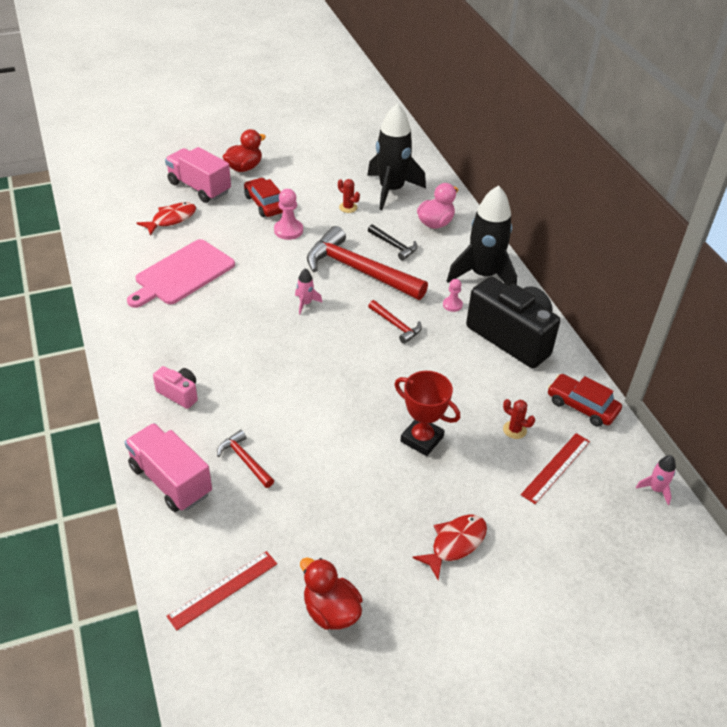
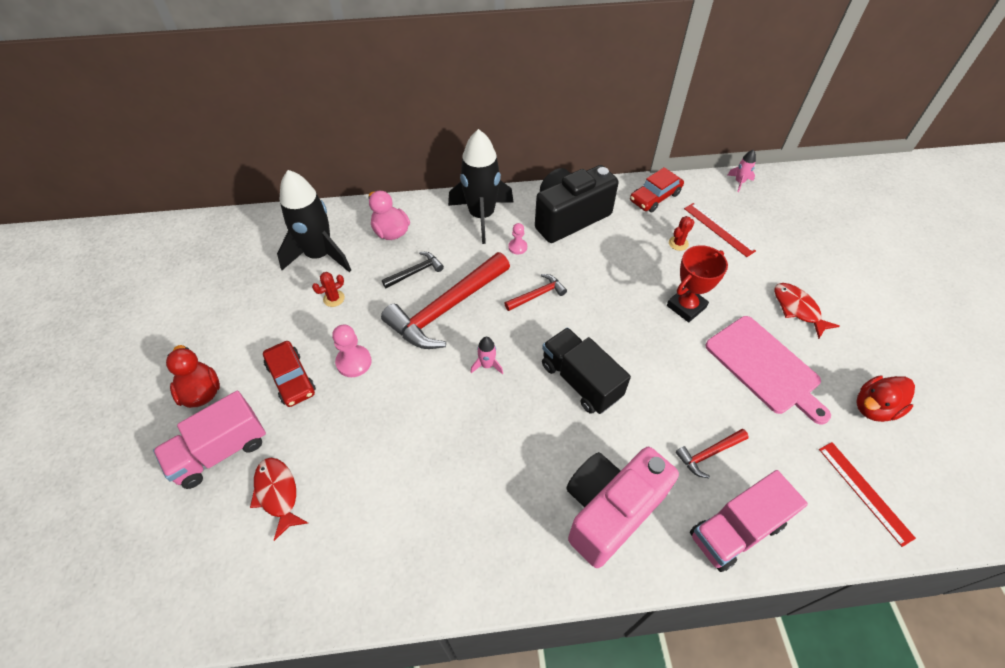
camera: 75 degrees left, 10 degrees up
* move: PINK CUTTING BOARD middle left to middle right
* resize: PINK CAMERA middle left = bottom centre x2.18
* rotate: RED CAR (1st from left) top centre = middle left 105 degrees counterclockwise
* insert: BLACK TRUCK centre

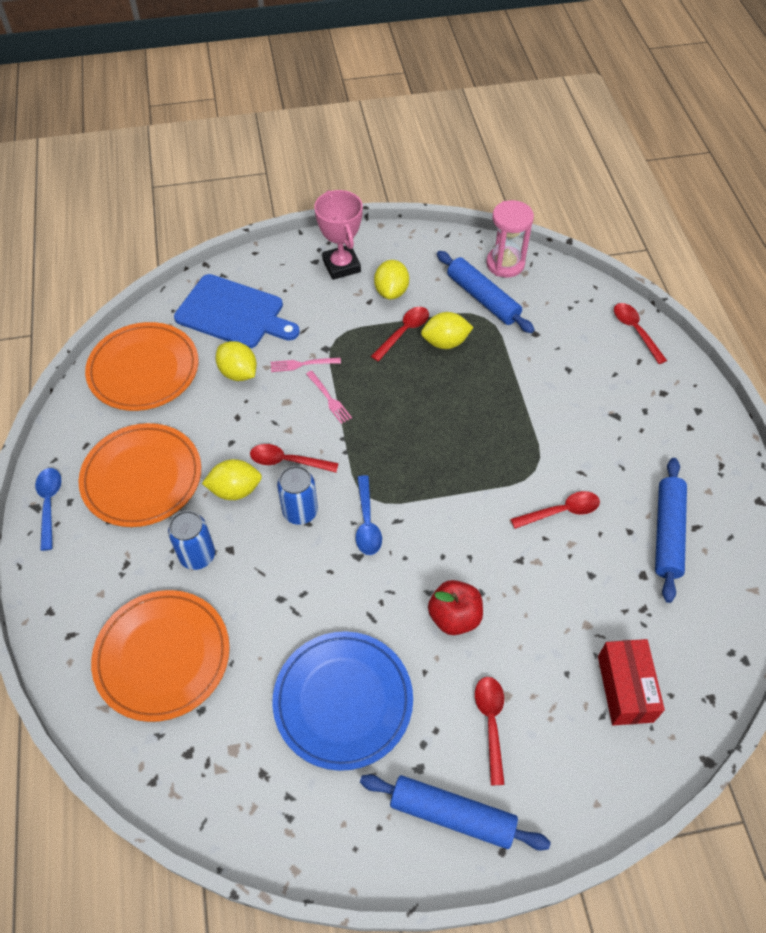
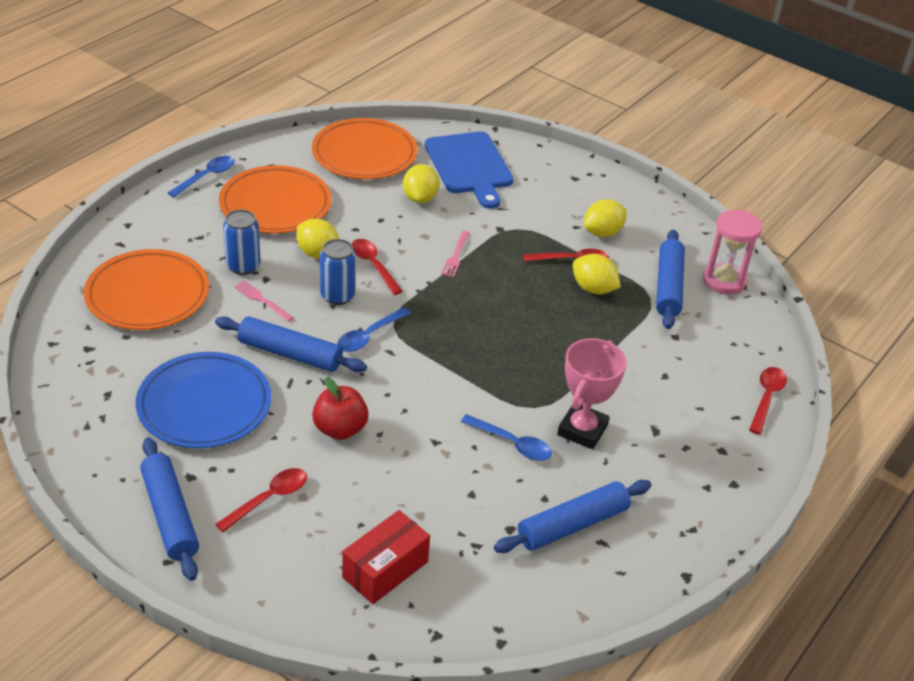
camera: 45 degrees right, 15 degrees down
* move: PINK FORK (1st from left) centre to middle left
* move: PINK TROPHY top centre to centre
* recolor: RED SPOON (4th from left) middle right to BLUE SPOON (3rd from left) centre
* insert: BLUE ROLLING PIN (2nd from left) middle left

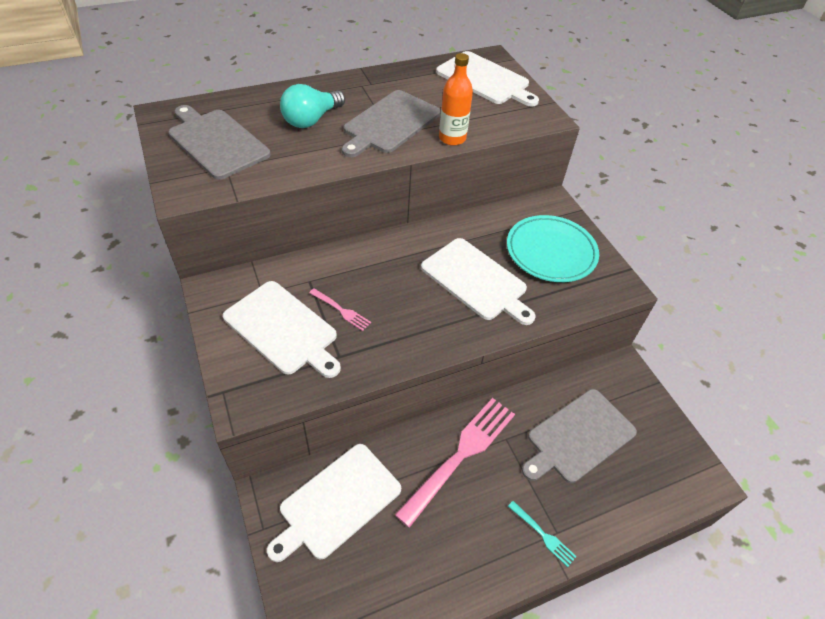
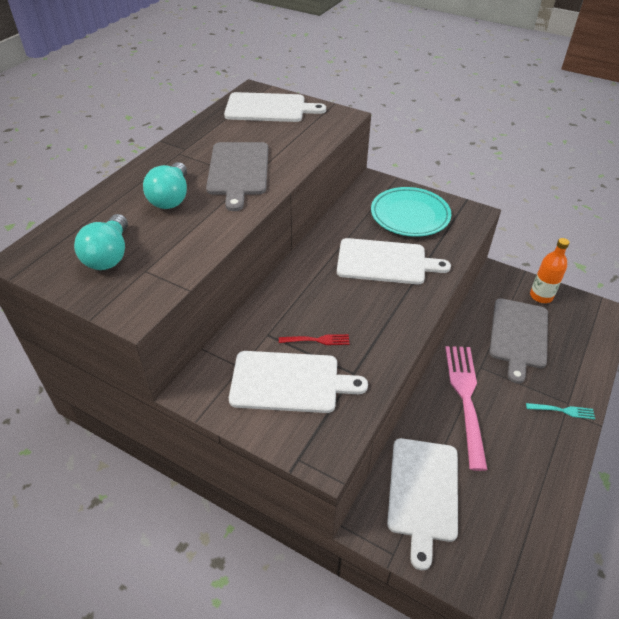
camera: 35 degrees left, 5 degrees down
* replace: GREY CUTTING BOARD (1st from left) top left to TURQUOISE LIGHT BULB (1st from left) middle left
* recolor: PINK FORK (1st from left) centre to RED FORK centre
* move: ORANGE BOTTLE top centre to middle right

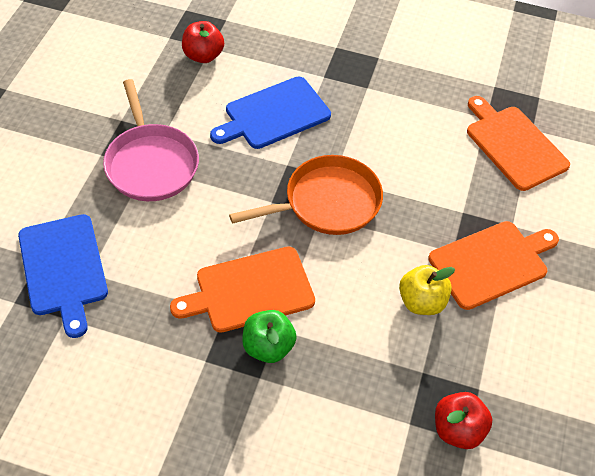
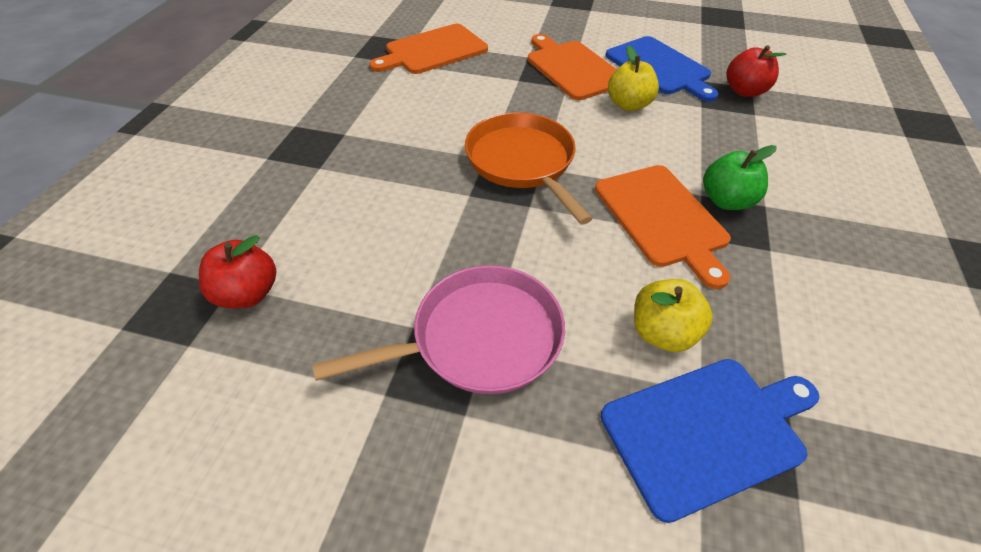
camera: 90 degrees left, 5 degrees down
* move: BLUE CUTTING BOARD (2nd from left in the first image) top centre to BLUE CUTTING BOARD (1st from left) top right
* insert: YELLOW APPLE (2nd from left) middle right

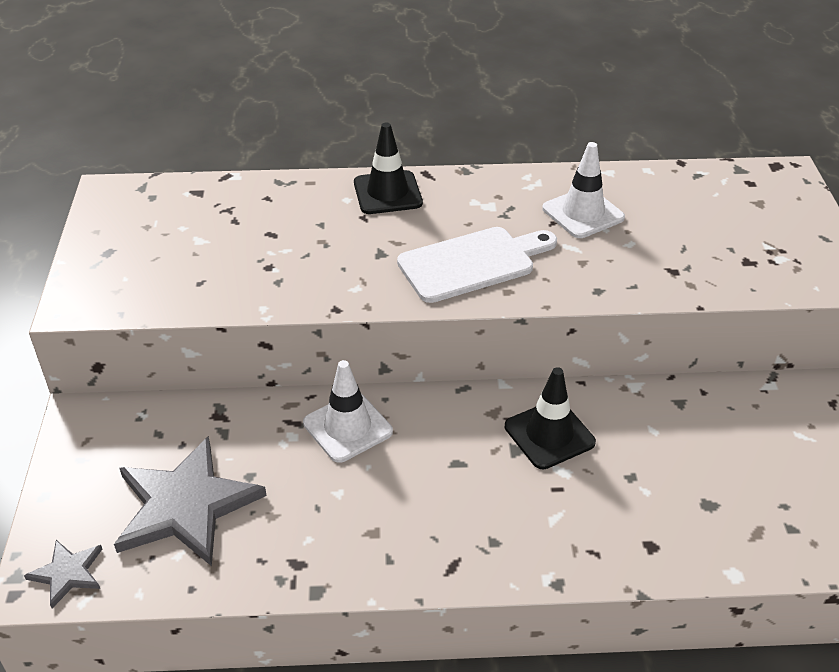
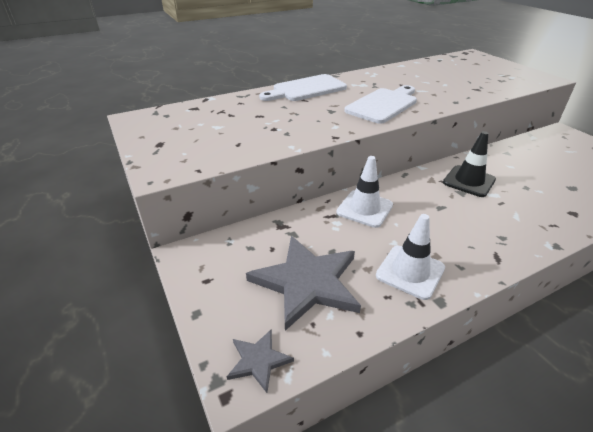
camera: 25 degrees left, 5 degrees down
* replace: BLACK TRAFFIC CONE (1st from left) top centre to WHITE CUTTING BOARD (1st from left) top centre
* move: WHITE TRAFFIC CONE (2nd from left) top right to middle right

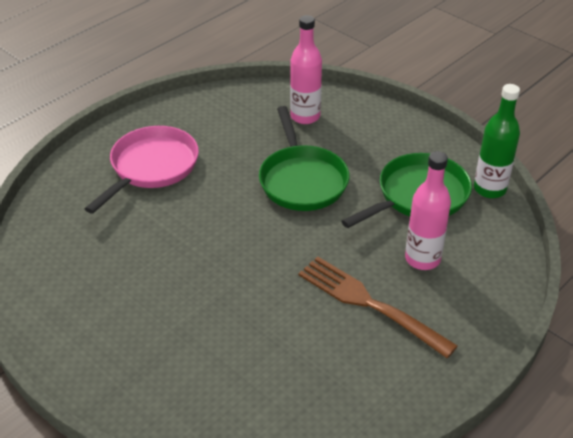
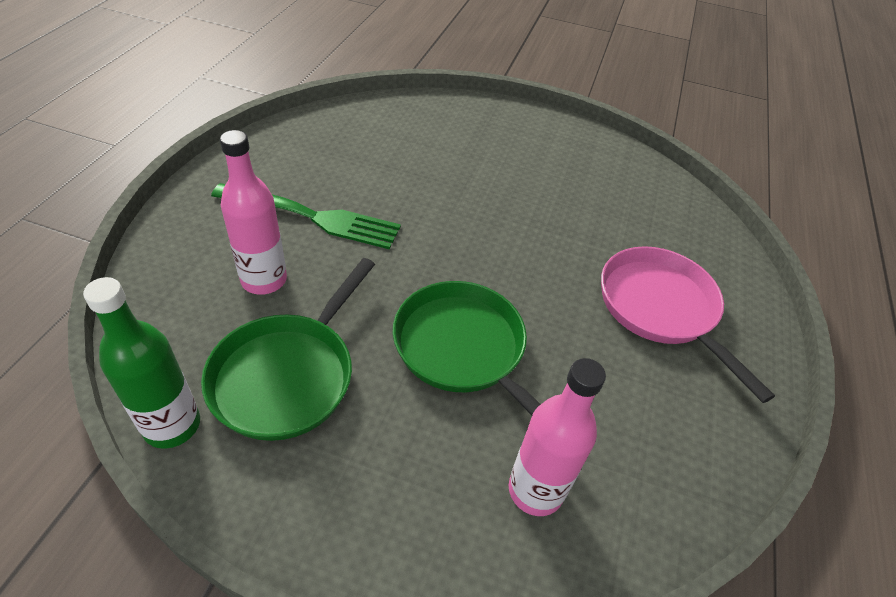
camera: 150 degrees right, 5 degrees up
* rotate: PINK PAN middle left = middle right 150 degrees clockwise
* recolor: BROWN FORK bottom centre to GREEN FORK centre

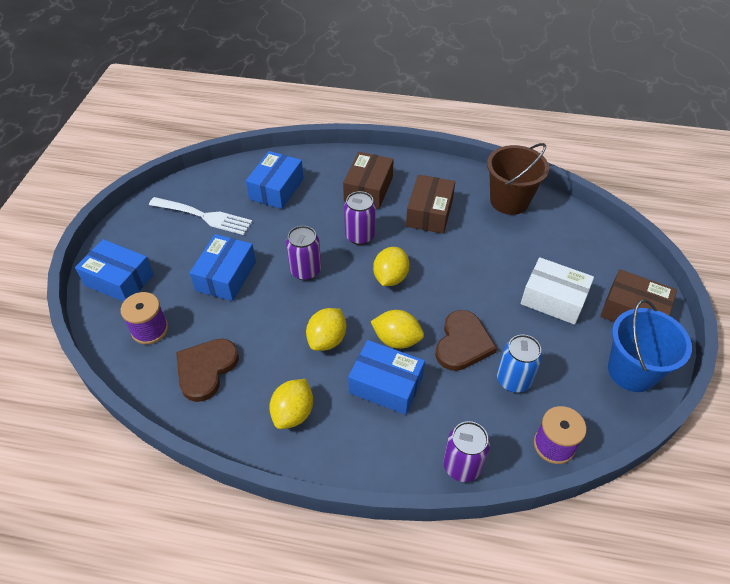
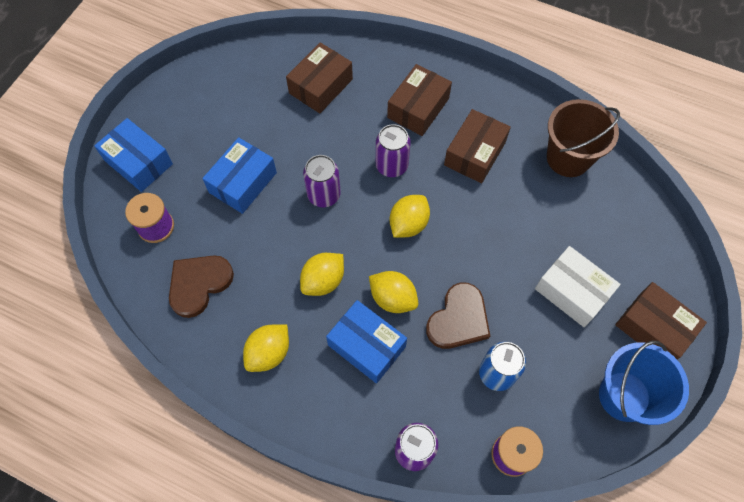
camera: 15 degrees right, 15 degrees up
* delete: WHITE FORK middle left
* recolor: BLUE BOX (3rd from left) top centre to BROWN BOX (1st from left) top centre

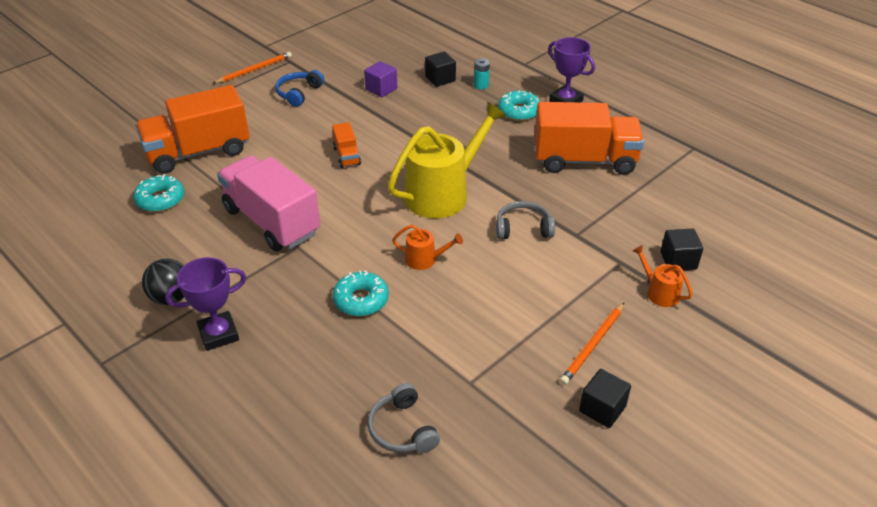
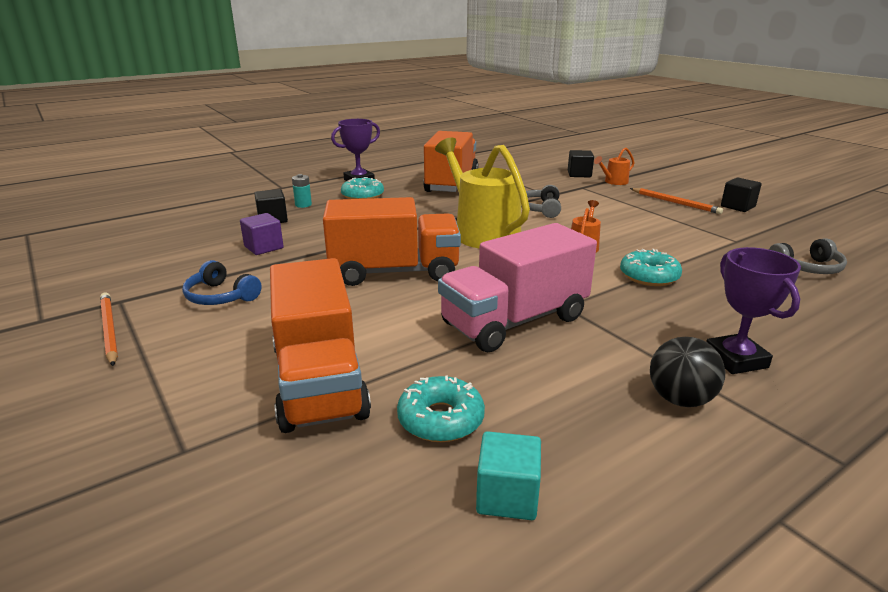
camera: 80 degrees left, 15 degrees down
* resize: ORANGE TRUCK (2nd from left) top centre = centre x2.21
* insert: TURQUOISE CUBE bottom centre

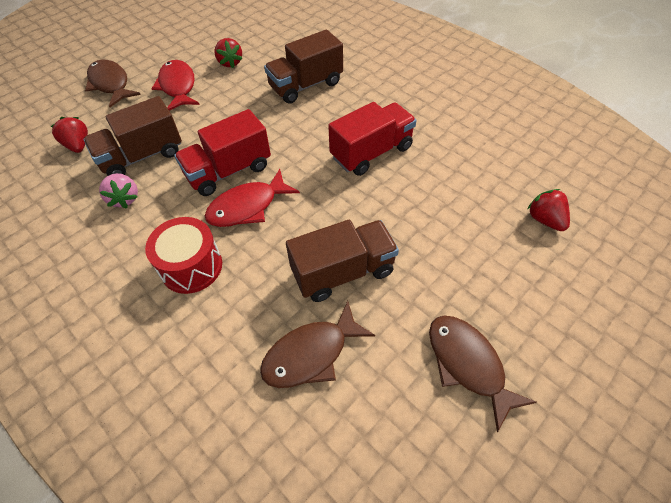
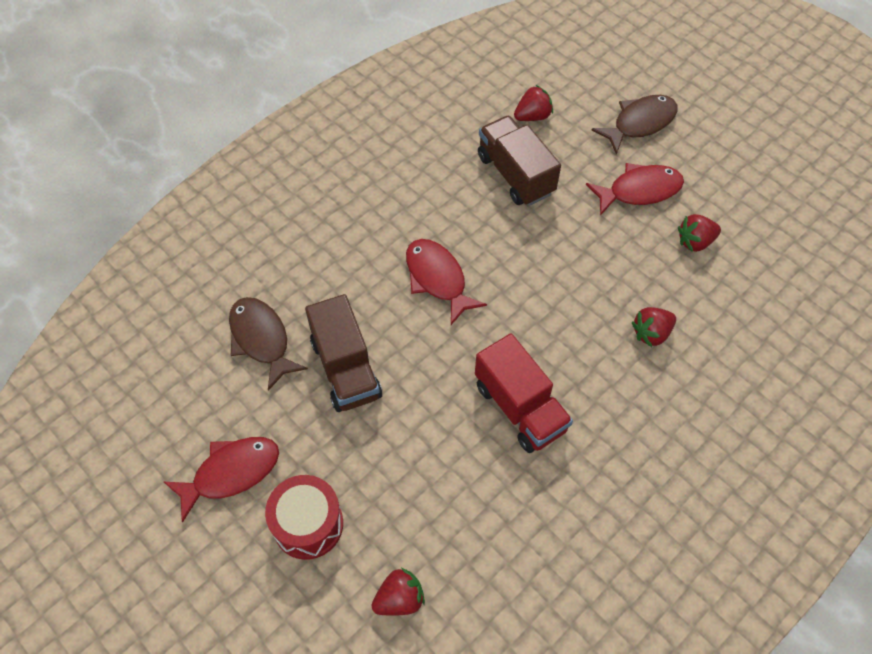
camera: 90 degrees right, 5 degrees up
* delete: PINK STRAWBERRY middle left
* move: RED DRUM middle left to bottom centre
* delete: RED TRUCK (1st from left) top left
* replace: BROWN TRUCK (2nd from left) top centre to RED STRAWBERRY (3rd from left) middle right
* recolor: BROWN FISH (3rd from left) bottom right to RED FISH (1st from left) bottom left

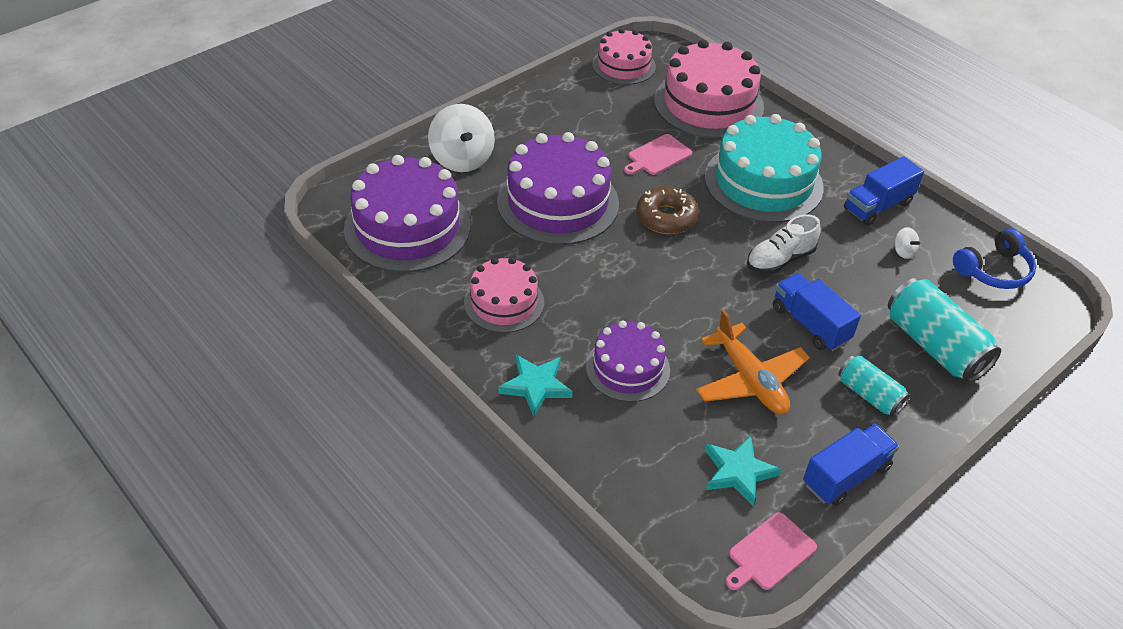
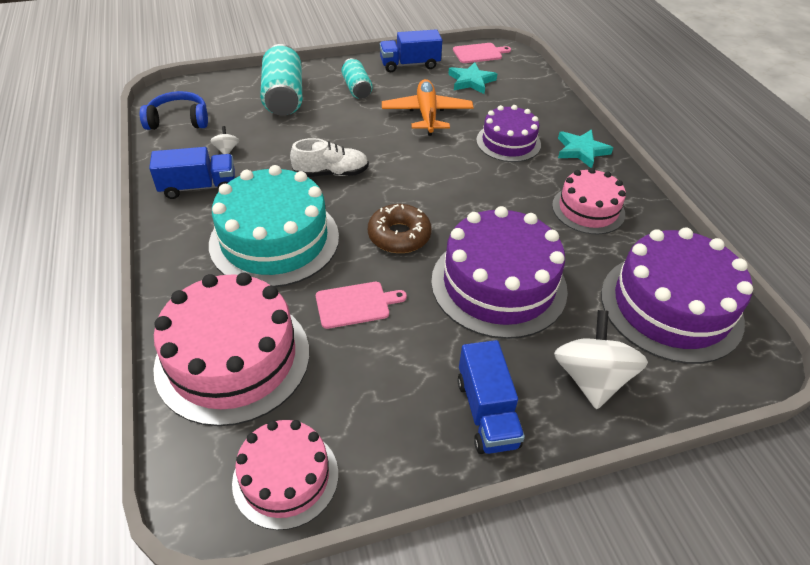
camera: 155 degrees left, 0 degrees up
* move: BLUE TRUCK (1st from left in the first image) middle right to BLUE TRUCK (3rd from left) bottom centre

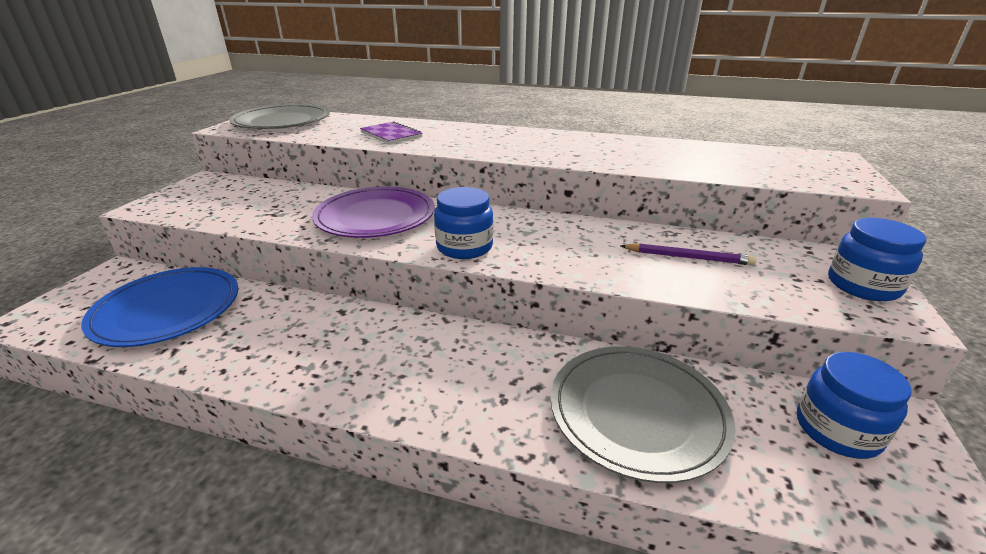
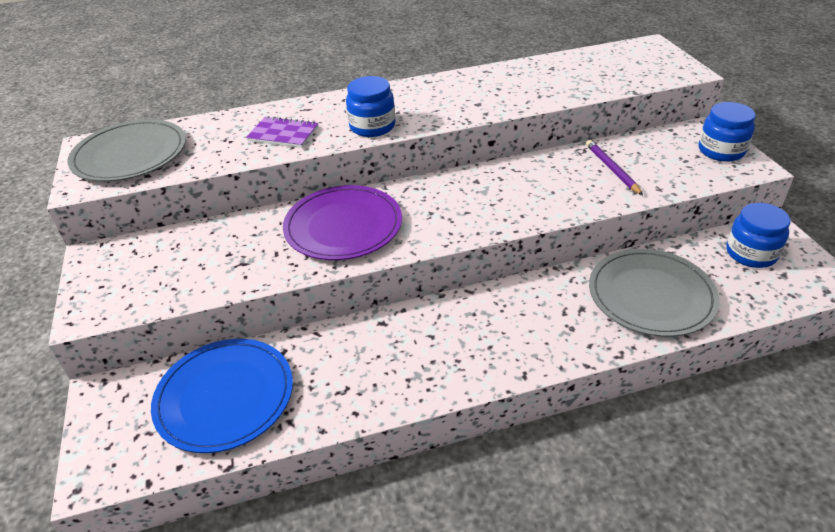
camera: 30 degrees left, 10 degrees up
* move: BLUE JAR (1st from left) centre to top centre
* rotate: PURPLE PENCIL middle right = top right 90 degrees counterclockwise

